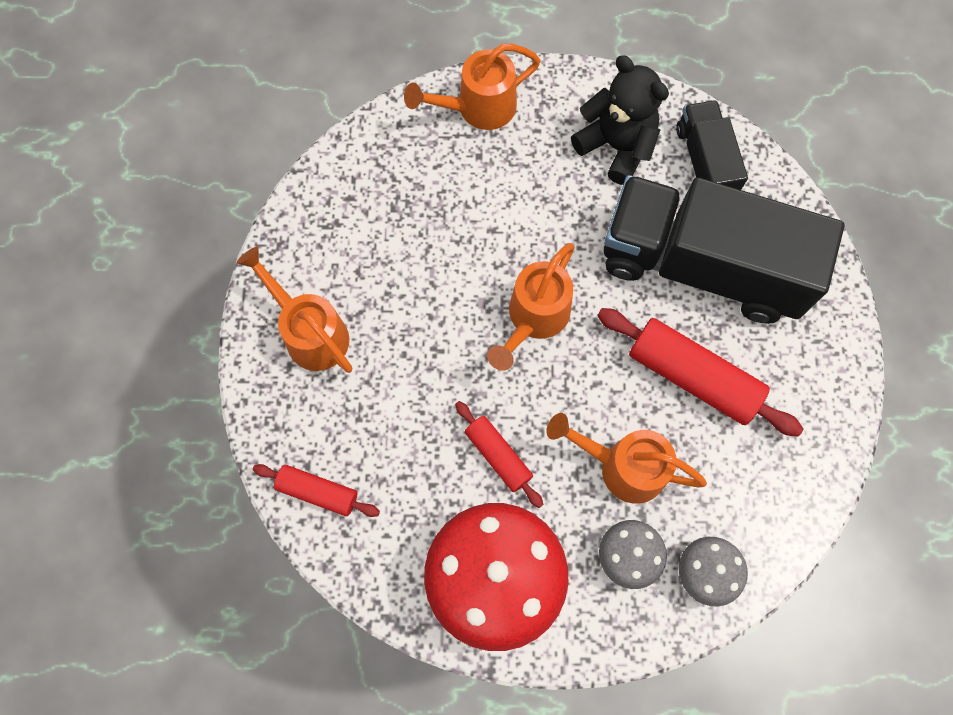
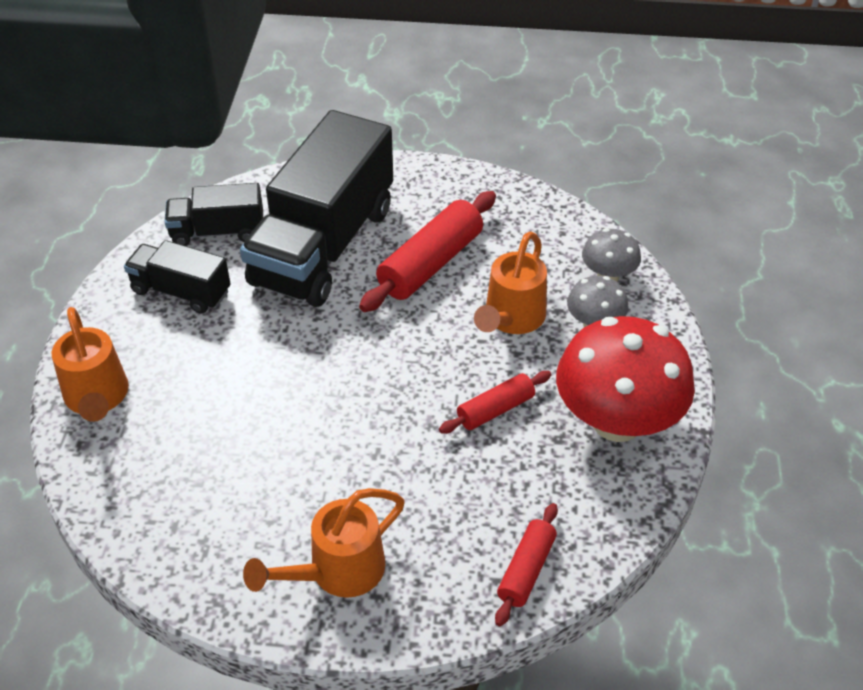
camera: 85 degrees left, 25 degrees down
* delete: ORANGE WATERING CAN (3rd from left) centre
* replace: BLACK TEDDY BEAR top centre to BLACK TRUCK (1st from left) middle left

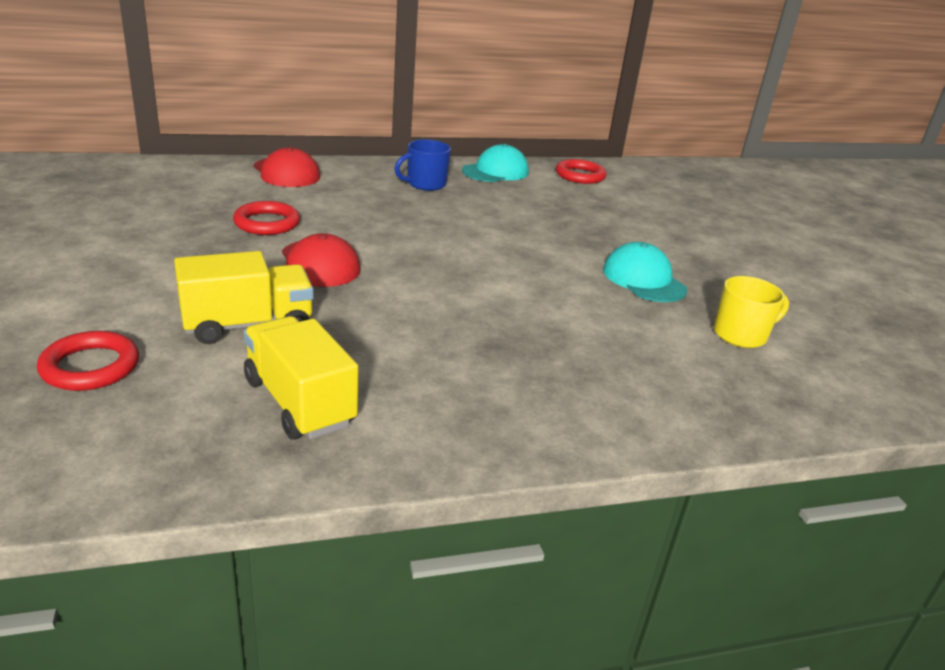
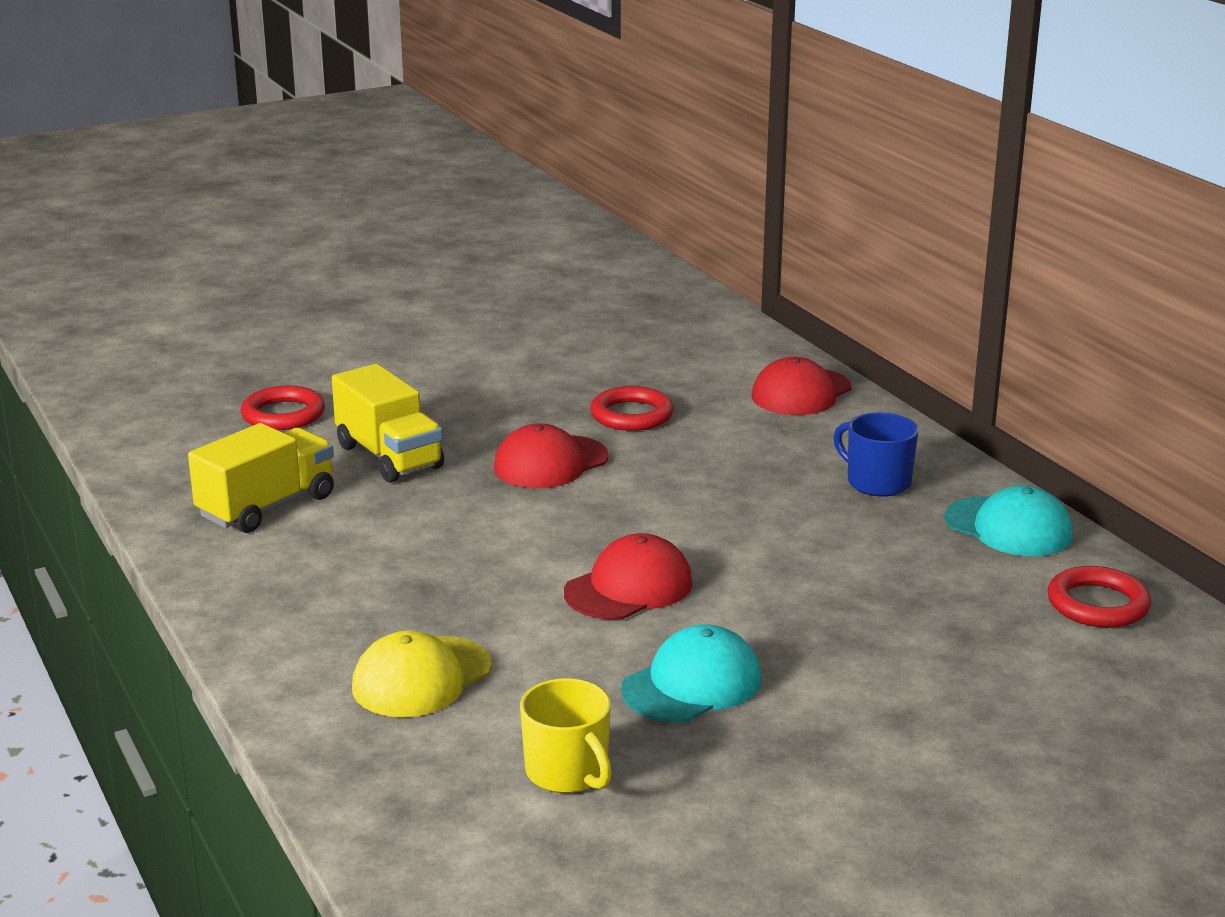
camera: 80 degrees right, 5 degrees down
* insert: YELLOW CAP bottom centre
* insert: RED CAP (2nd from left) centre

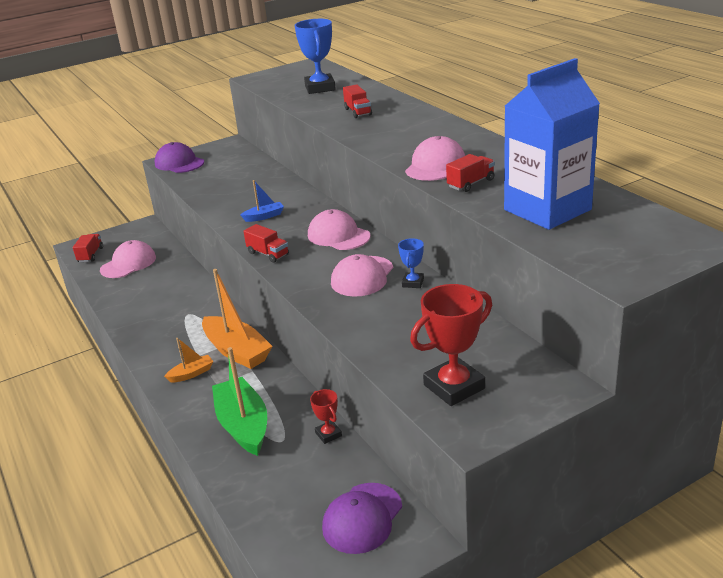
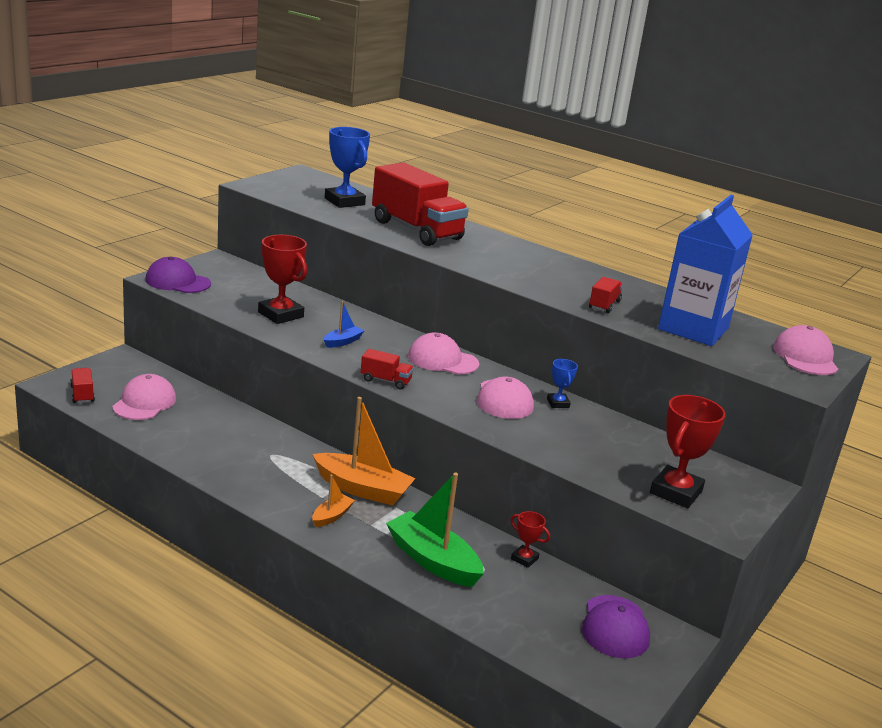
camera: 30 degrees left, 5 degrees down
* resize: RED TRUCK (3rd from left) top centre = top centre x2.34
* move: PINK CAP (4th from left) top centre to middle right
* insert: RED TROPHY (1st from left) middle left

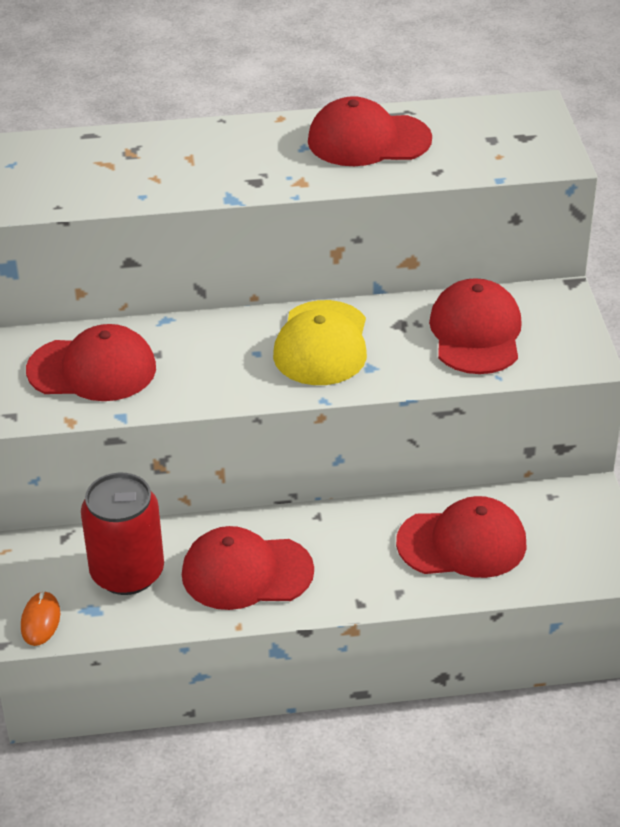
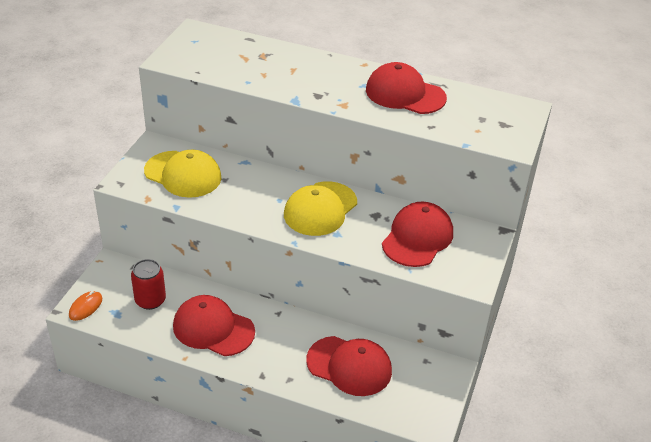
camera: 25 degrees right, 0 degrees up
* recolor: RED CAP (1st from left) middle left to YELLOW CAP (1st from left) middle left
* resize: RED CAN middle left = middle left x0.66

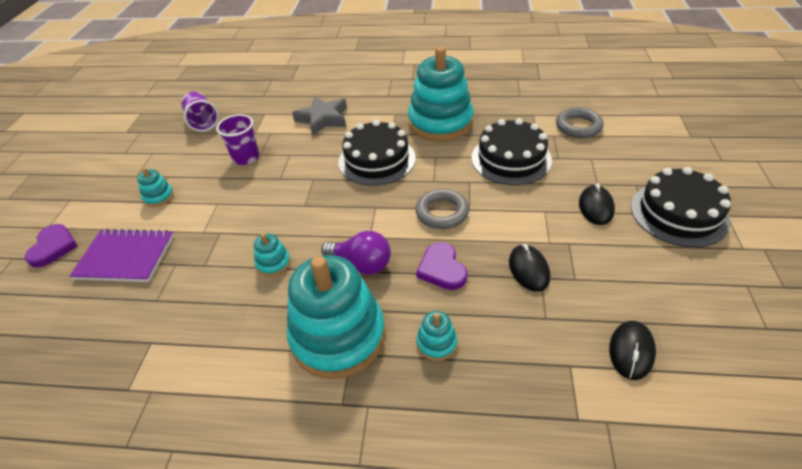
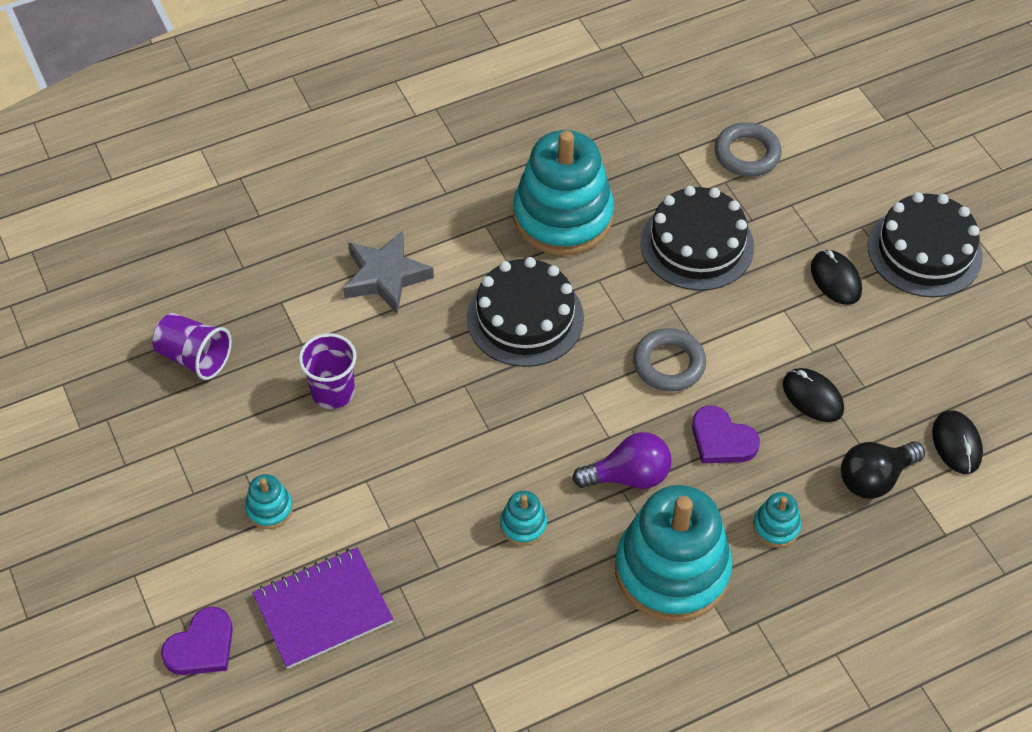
camera: 35 degrees left, 10 degrees up
* rotate: PURPLE HEART (1st from left) middle left = bottom left 75 degrees clockwise
* insert: BLACK LIGHT BULB middle right

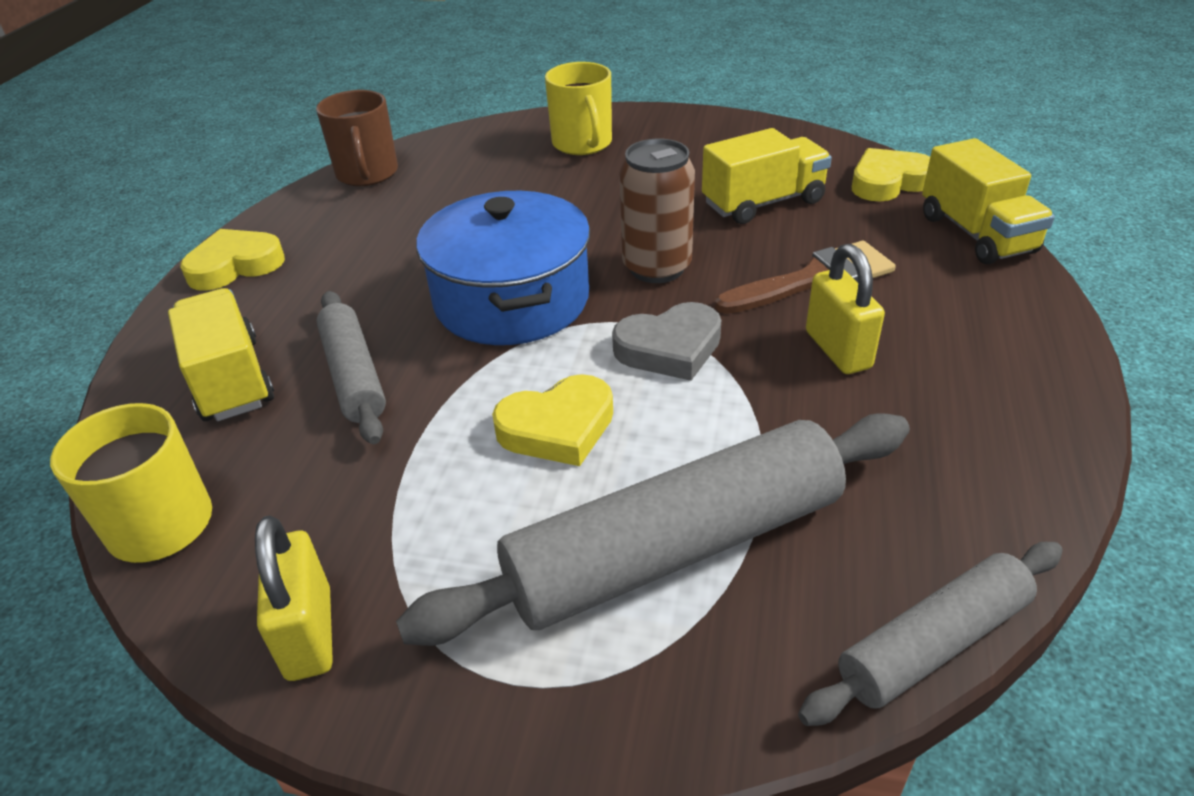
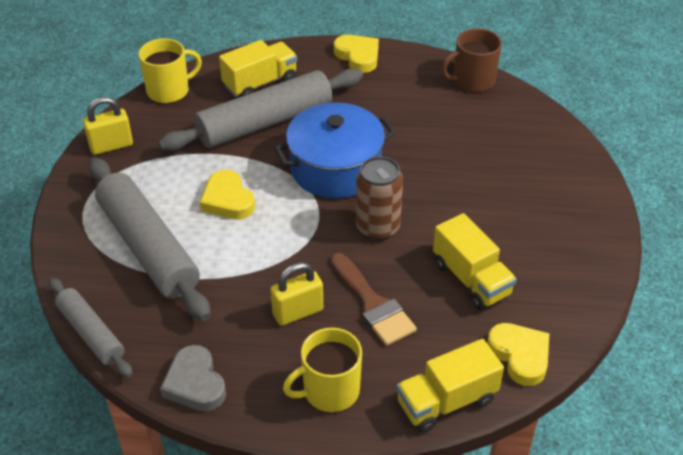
camera: 80 degrees right, 5 degrees up
* resize: GREY ROLLING PIN (1st from left in the first image) middle left = top centre x1.76
* move: YELLOW MUG (2nd from left) top centre to bottom centre
* move: GREY HEART centre to bottom left

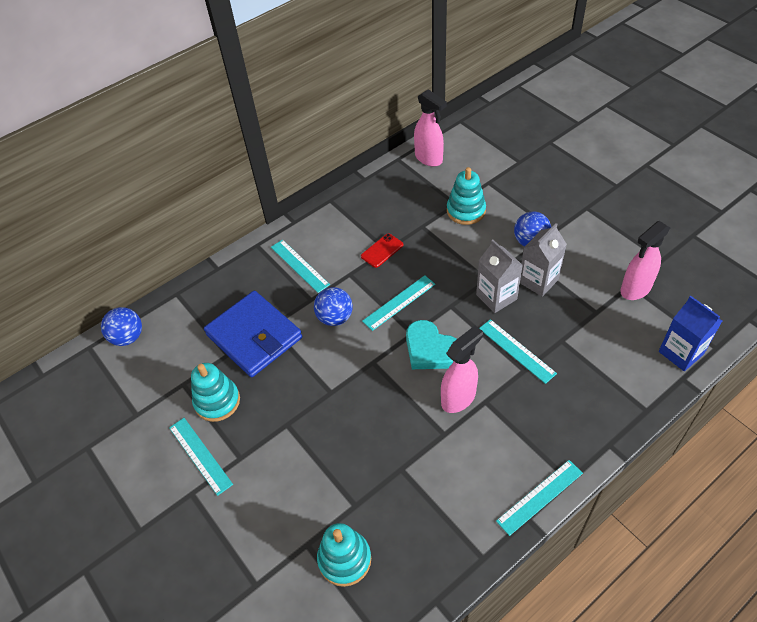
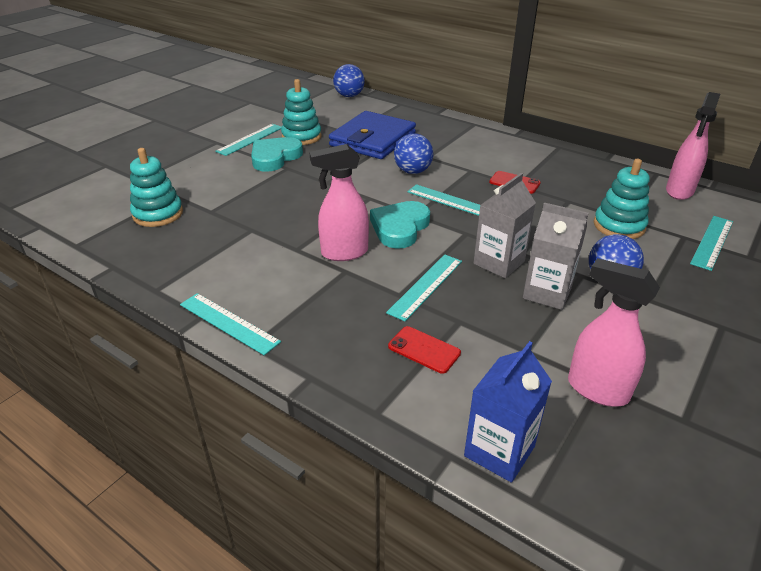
camera: 70 degrees right, 15 degrees down
* move: TURQUOISE RULER (2nd from left in the first image) centre to TURQUOISE RULER (5th from left) middle right
* rotate: PINK SPRAY BOTTLE (2nd from left in the first image) centre = centre 135 degrees clockwise
* insert: TURQUOISE HEART (1st from left) top centre
* insert: RED PHONE (1st from left) centre

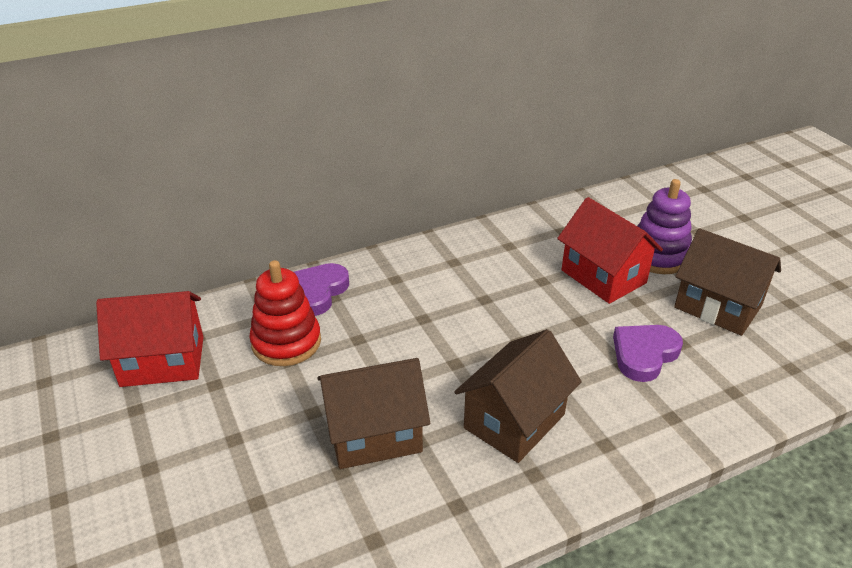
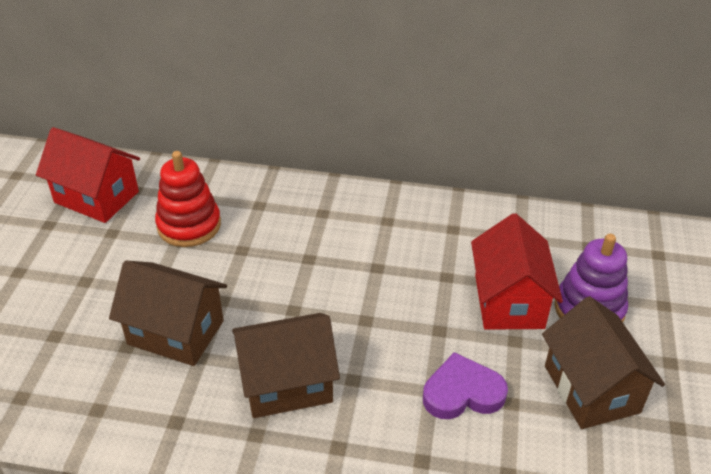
camera: 35 degrees right, 5 degrees up
* delete: PURPLE HEART (1st from left) centre

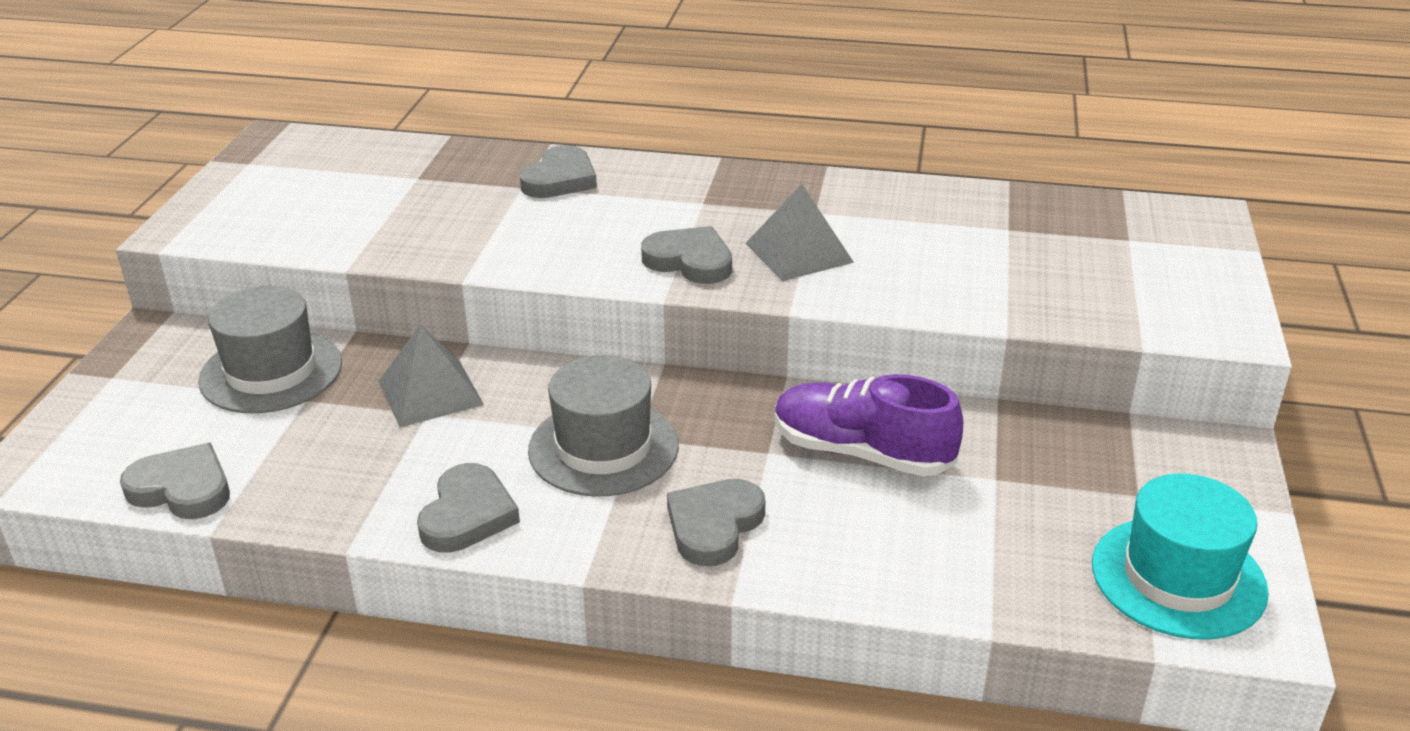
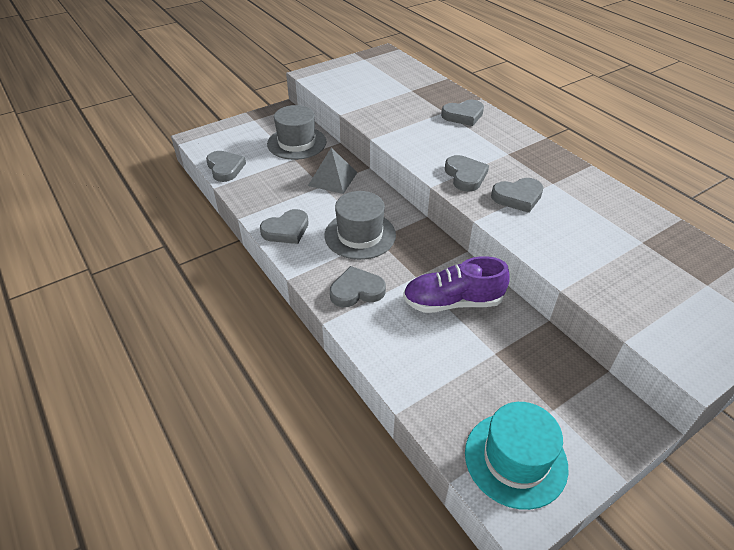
camera: 45 degrees right, 10 degrees up
* replace: GREY PYRAMID (2nd from left) top centre to GREY HEART (6th from left) middle right
* rotate: PURPLE SHOE centre = centre 75 degrees counterclockwise

